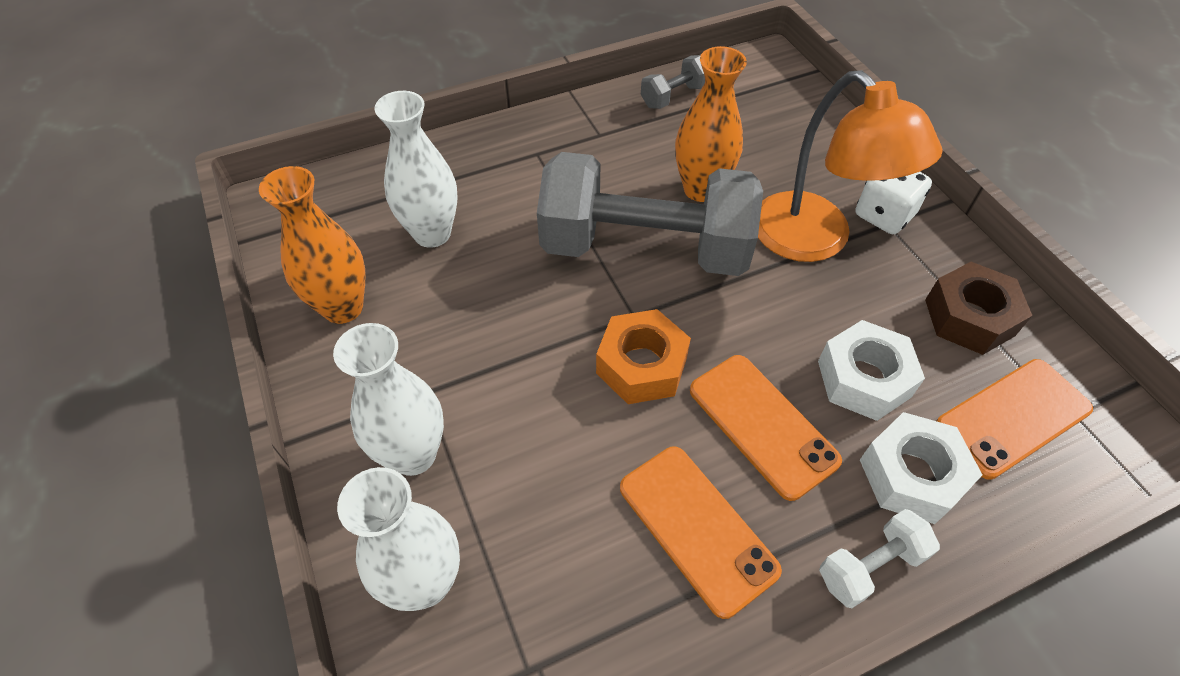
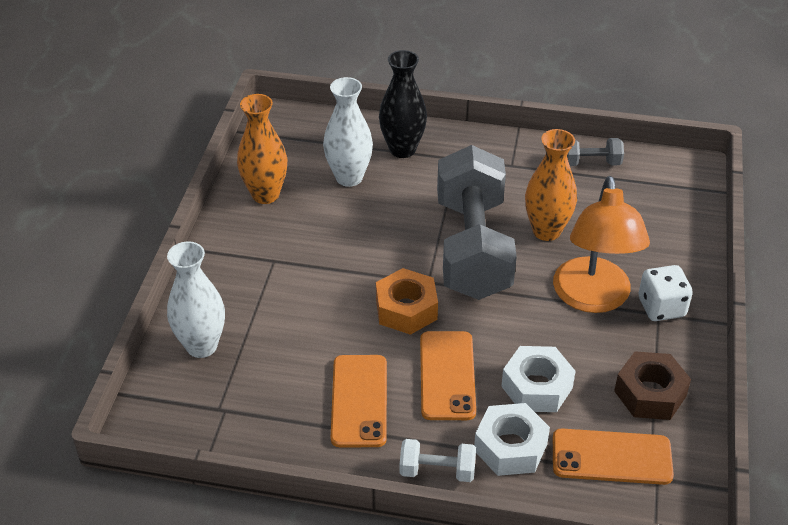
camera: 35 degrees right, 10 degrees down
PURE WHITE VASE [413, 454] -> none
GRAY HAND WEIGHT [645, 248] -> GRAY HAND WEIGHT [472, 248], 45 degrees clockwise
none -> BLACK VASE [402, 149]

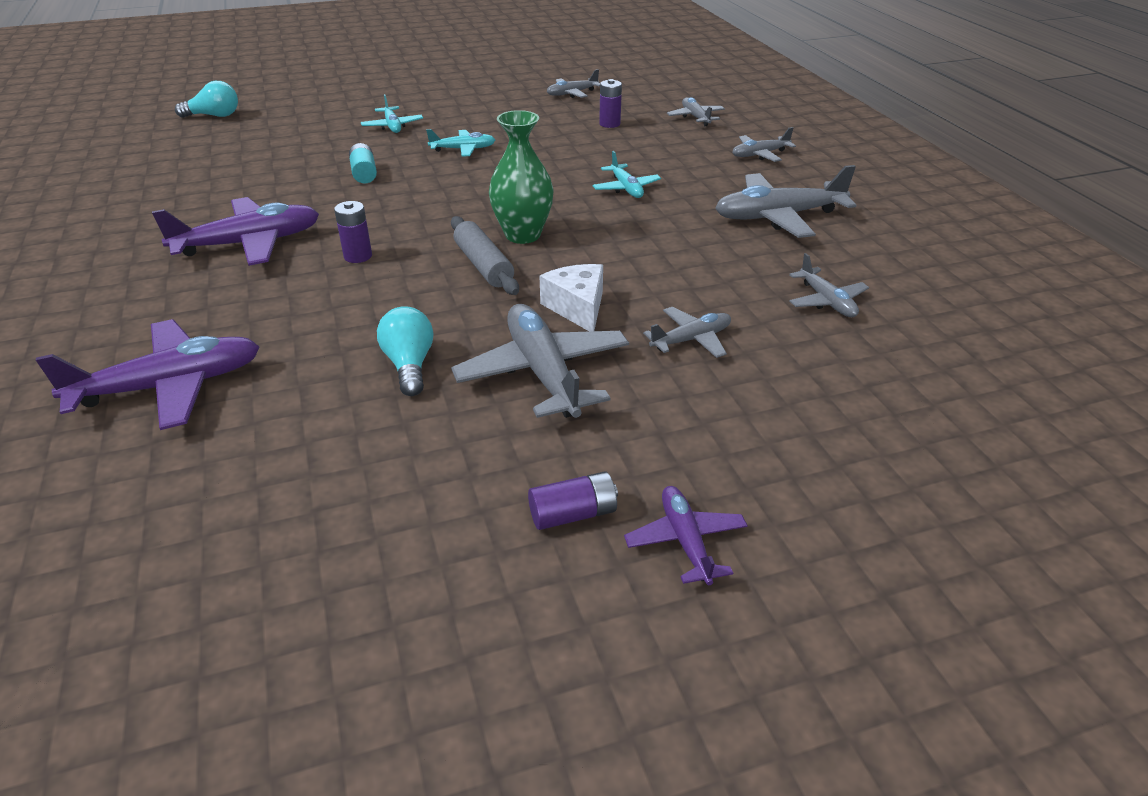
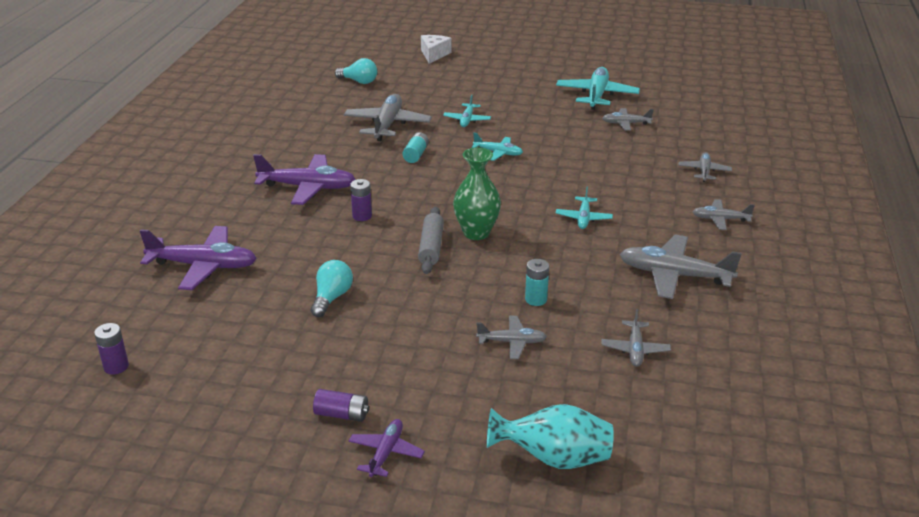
camera: 30 degrees right, 5 degrees down
GRAY AEROPLANE [543, 373] -> GRAY AEROPLANE [387, 125], shifted
PURE WHITE CHEESE [577, 307] -> PURE WHITE CHEESE [434, 54], shifted
ROYAL PURPLE BATTERY [609, 124] -> ROYAL PURPLE BATTERY [116, 366], shifted
none -> TEAL VASE [554, 458]
none -> TEAL BATTERY [536, 299]
none -> TEAL AEROPLANE [596, 95]

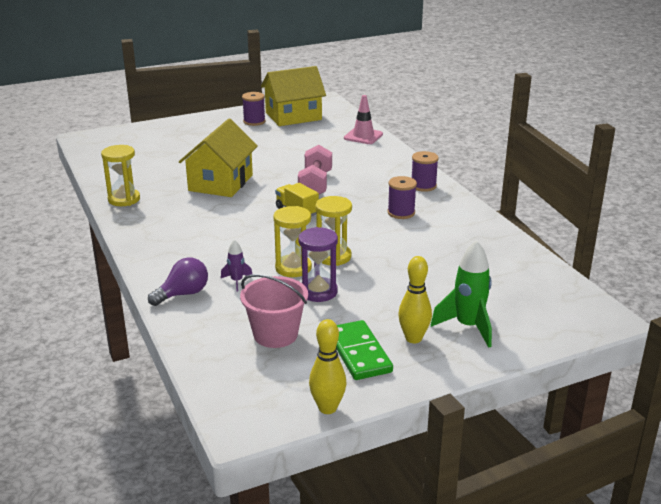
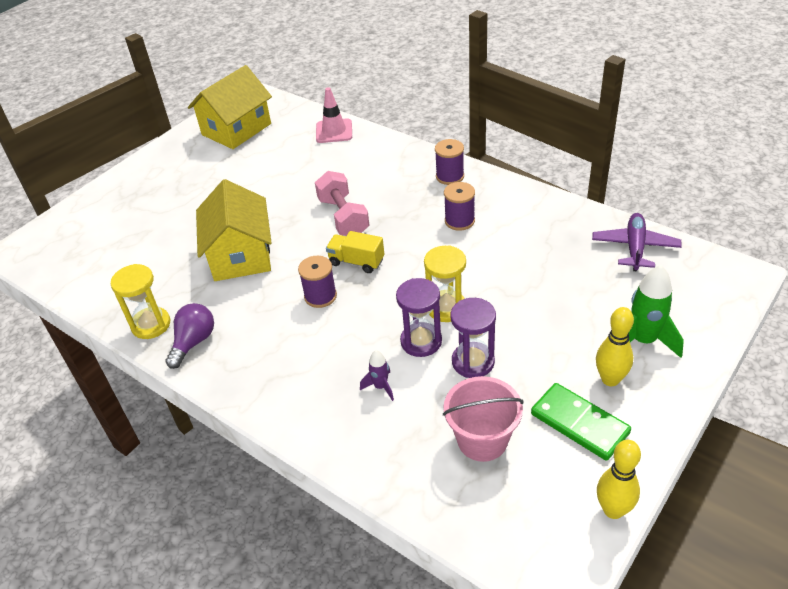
camera: 25 degrees left, 15 degrees up
ROYAL PURPLE LIGHTBULB [183, 294] -> ROYAL PURPLE LIGHTBULB [194, 342], shifted
ROYAL PURPLE REEL OF THREAD [254, 121] -> ROYAL PURPLE REEL OF THREAD [320, 296], shifted
GOLDEN SAND TIMER [293, 268] -> ROYAL PURPLE SAND TIMER [421, 341]
none -> ROYAL PURPLE AEROPLANE [635, 247]

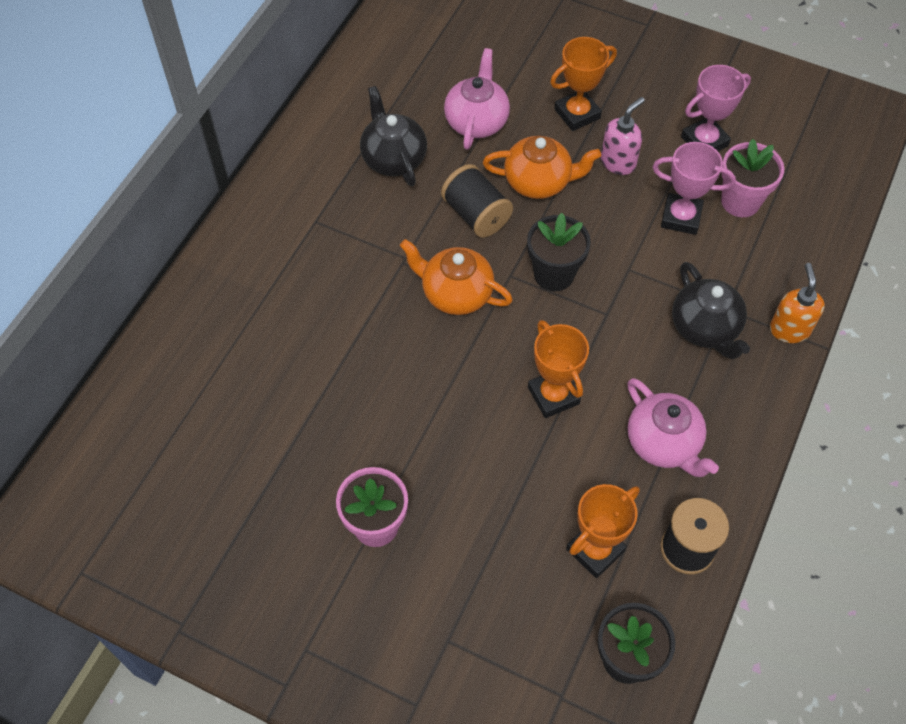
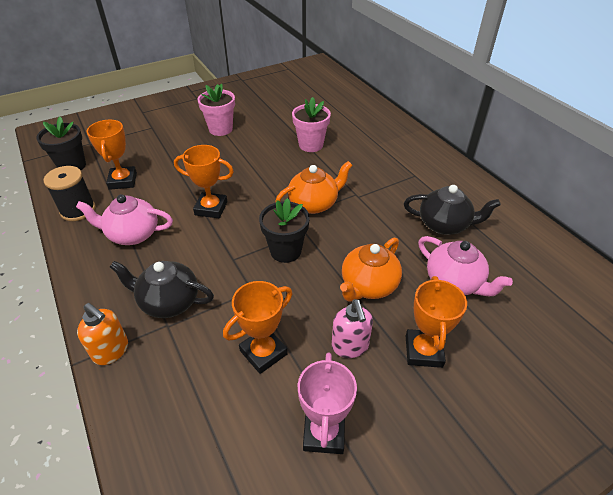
camera: 125 degrees right, 15 degrees down
BLACK REEL OF THREAD [476, 214] -> none
ROSY TROPHY [681, 217] -> ORANGE TROPHY [263, 352]
ROSY PLANT POT [740, 201] -> ROSY PLANT POT [311, 145], shifted

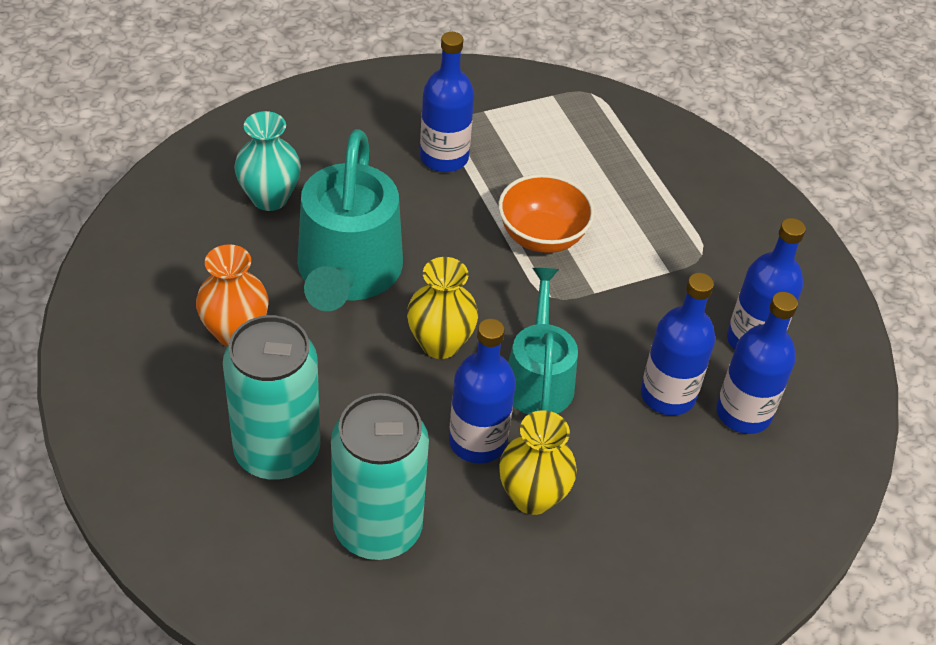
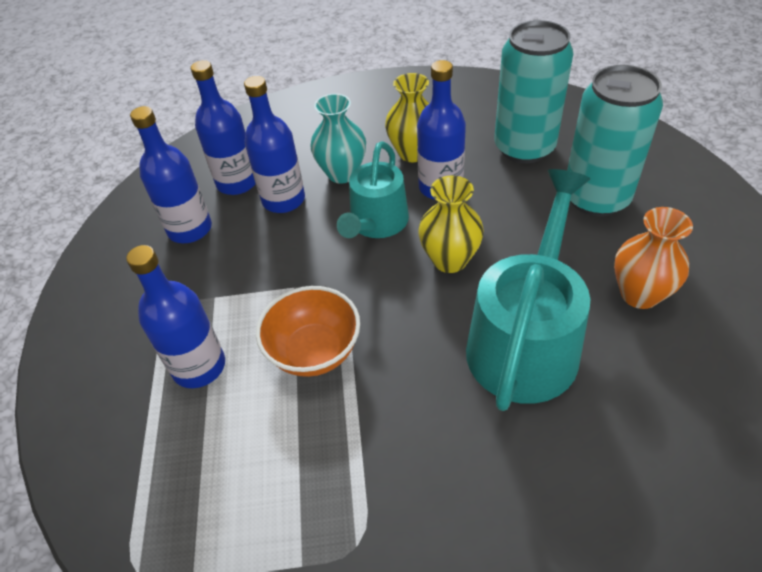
camera: 155 degrees left, 0 degrees up
TEAL VASE [269, 198] -> TEAL VASE [342, 173], shifted
BLUE BOTTLE [444, 157] -> BLUE BOTTLE [199, 367], shifted

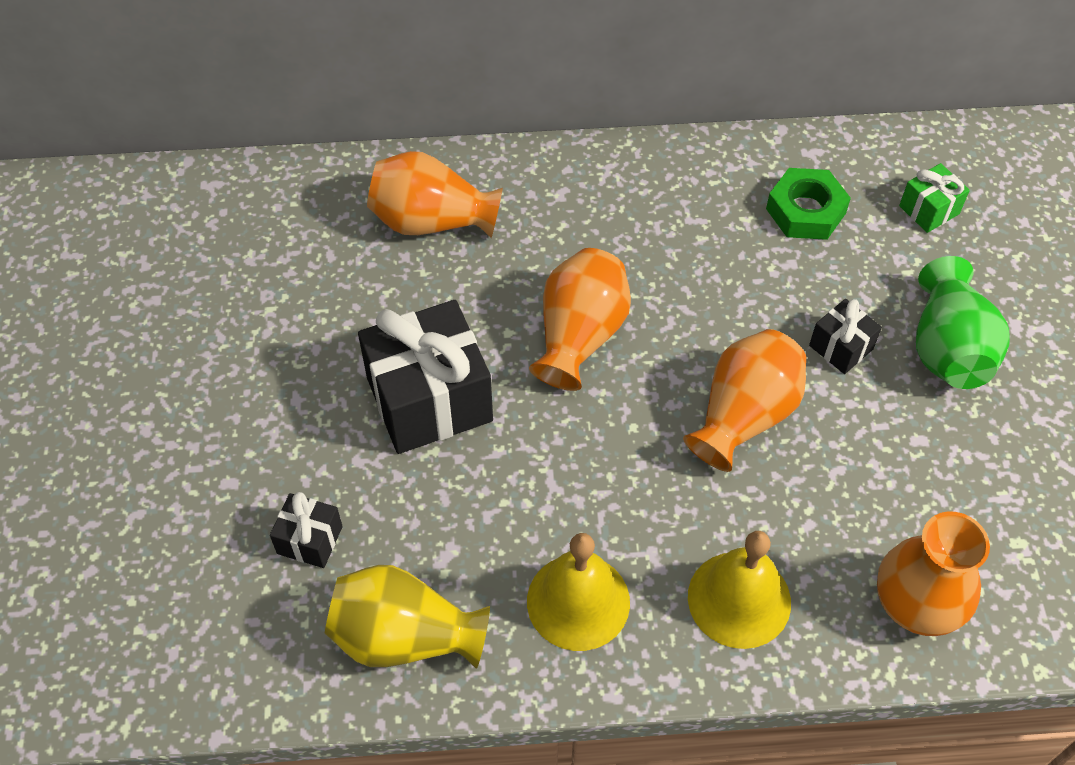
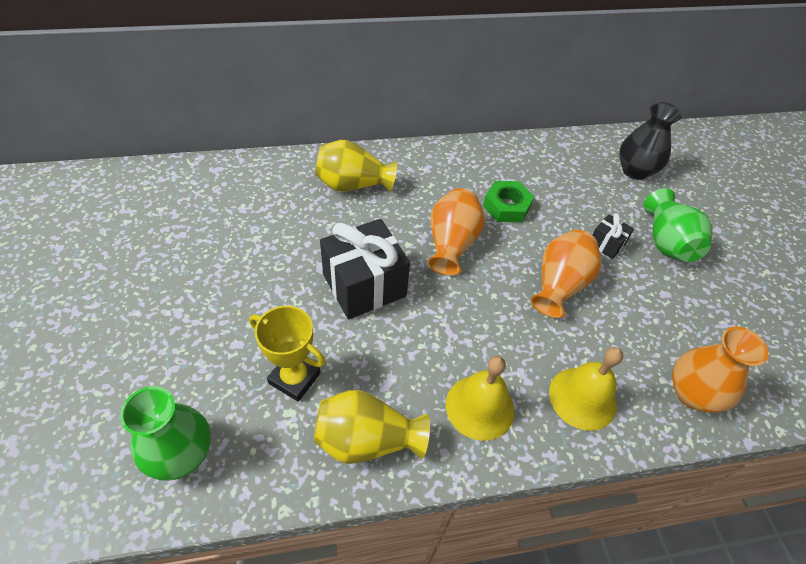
camera: 10 degrees left, 5 degrees down
BLACK GIFT [310, 540] -> GOLDEN TROPHY [294, 378]
ORANGE VASE [432, 221] -> GOLDEN VASE [353, 185]
GREEN NUT [805, 211] -> GREEN NUT [506, 206], shifted
GREEN GIFT [929, 210] -> BLACK VASE [635, 171]
none -> GREEN VASE [181, 454]

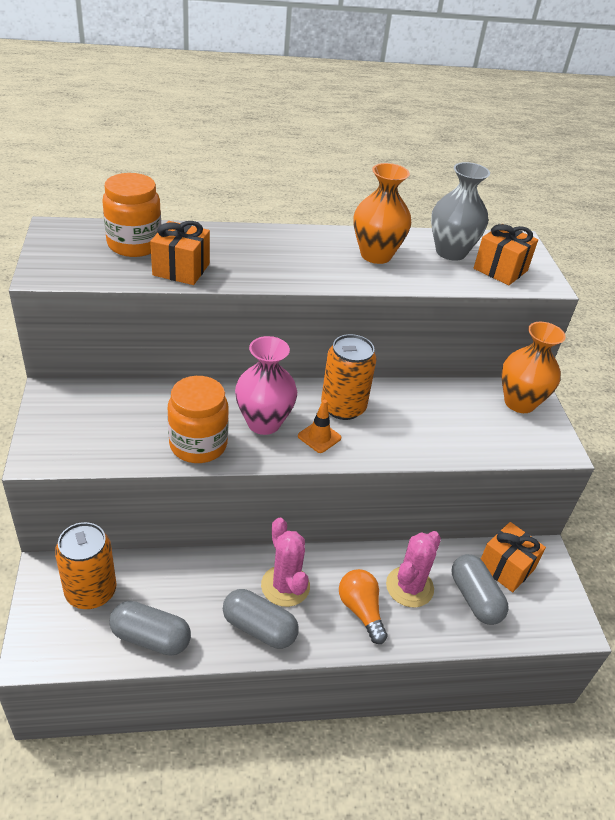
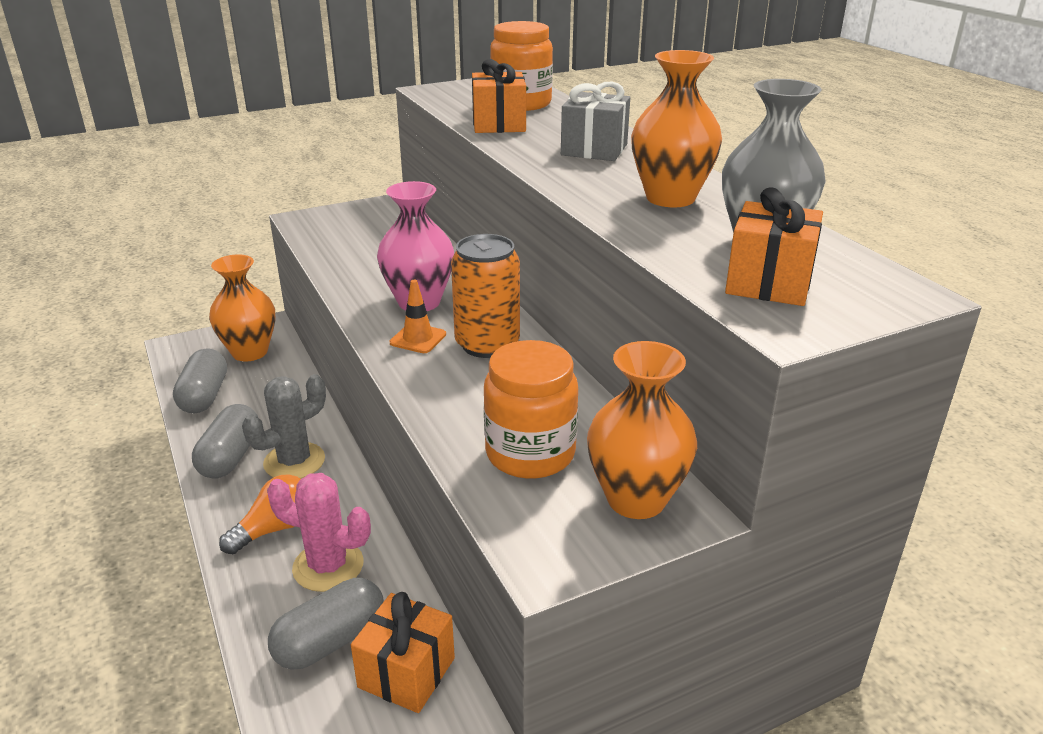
camera: 75 degrees right, 10 degrees down
ORANGE SODA CAN [91, 591] -> ORANGE VASE [250, 352]
ORANGE JAM JAR [198, 445] -> ORANGE JAM JAR [530, 453], shifted
ROSY PRICKLY PLANT [285, 586] -> GRAY PRICKLY PLANT [294, 461]
none -> GRAY GIFT [594, 150]

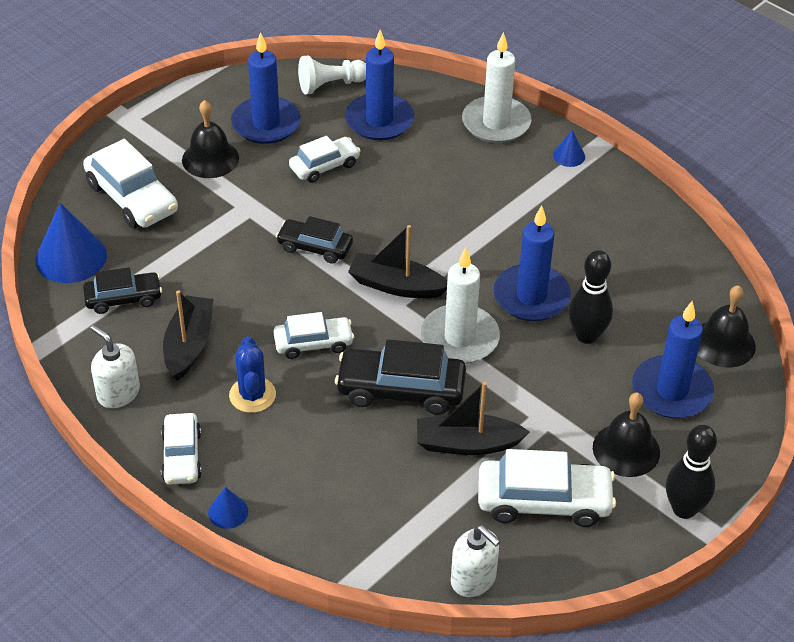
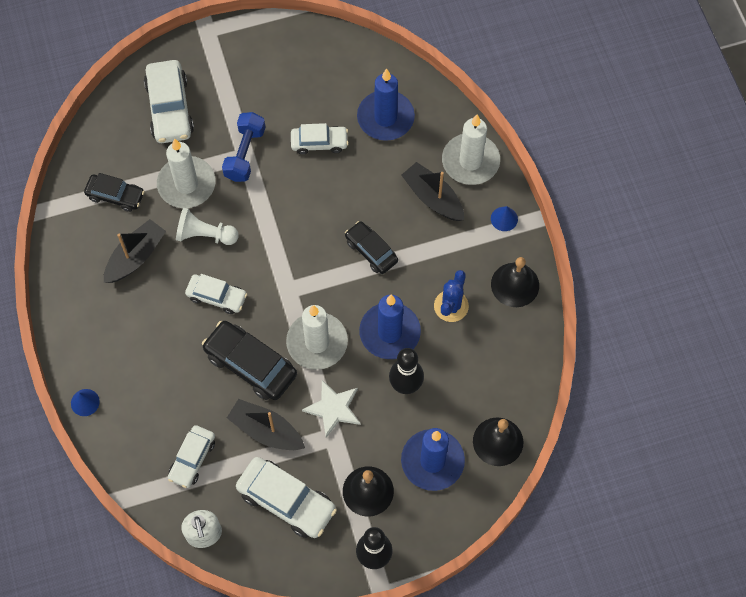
camera: 30 degrees right, 20 degrees up
BLUE CONE SHAPE [71, 257] -> none
PURE WHITE SOAP PUMP [118, 393] -> none
PURE WHITE AUTOMOBILE [182, 456] -> PURE WHITE AUTOMOBILE [192, 459], shifted
BLACK SCHOOL BELL [210, 158] -> BLACK SCHOOL BELL [515, 284], shifted
BLUE PRICKLY PLANT [252, 395] -> BLUE PRICKLY PLANT [451, 306], shifted
BLUE WAX CANDLE [266, 124] -> none
BLACK AUTOMOBILE [315, 247] -> BLACK AUTOMOBILE [371, 251], shifted
PURE WHITE CHESS PAWN [330, 85] -> PURE WHITE CHESS PAWN [205, 235], shifted
BLACK TOY BOAT [396, 285] -> BLACK TOY BOAT [433, 198], shifted
none -> PURE WHITE WAX CANDLE [186, 184]
none -> BLUE HAND WEIGHT [245, 154]
none -> PURE WHITE FIVE-POINTED STAR [333, 409]

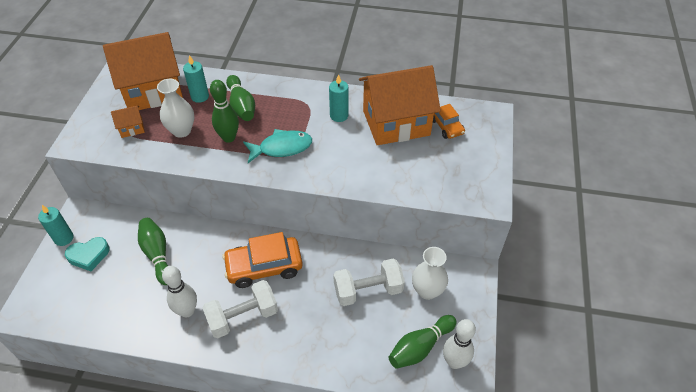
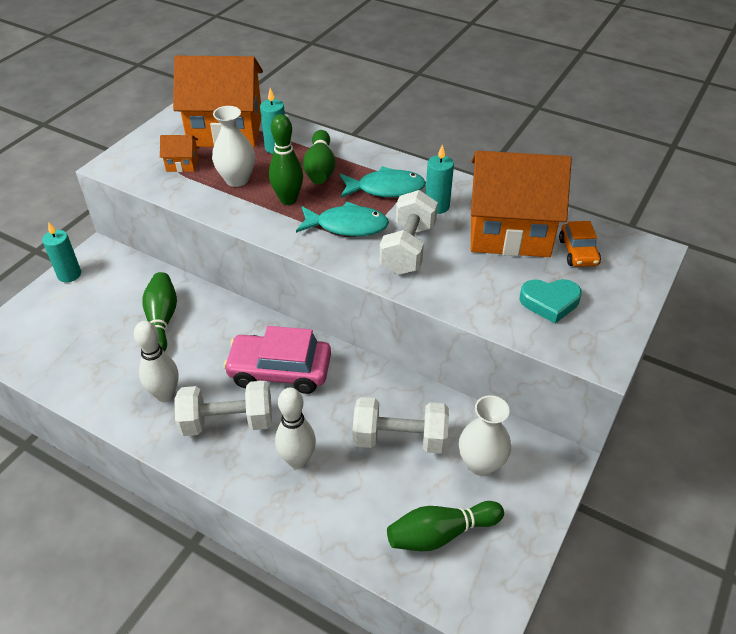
camera: 20 degrees right, 5 degrees down
TEAL HEART [89, 255] -> TEAL HEART [549, 302], shifted
ORANGE AUTOMOBILE [264, 267] -> ROSY AUTOMOBILE [280, 371]
PURE WHITE SKITTLE [454, 362] -> PURE WHITE SKITTLE [297, 460], shifted
none -> TEAL TOY FISH [386, 189]
none -> PURE WHITE HAND WEIGHT [408, 249]

